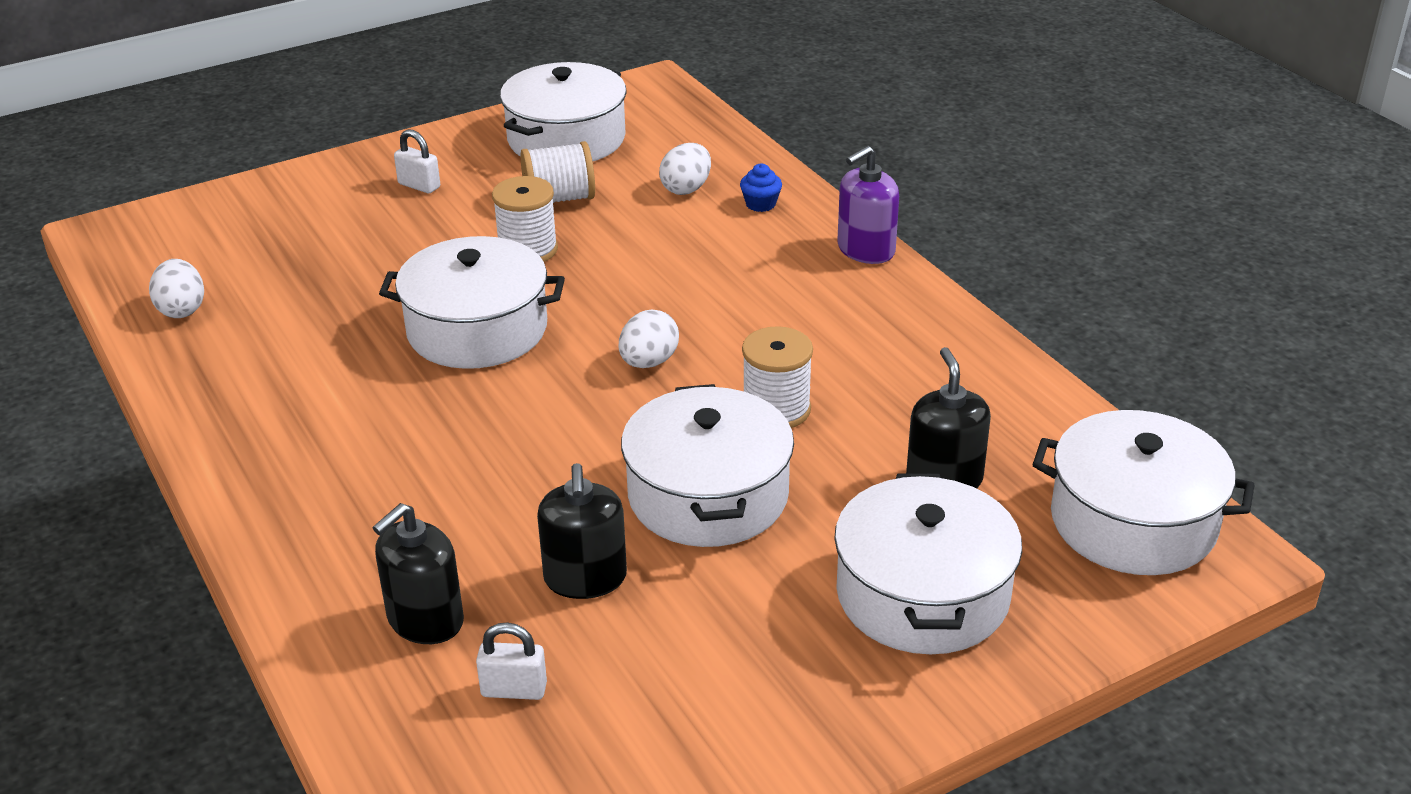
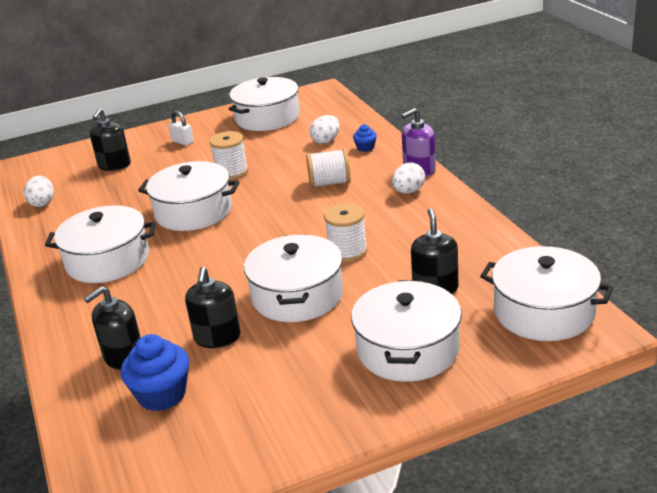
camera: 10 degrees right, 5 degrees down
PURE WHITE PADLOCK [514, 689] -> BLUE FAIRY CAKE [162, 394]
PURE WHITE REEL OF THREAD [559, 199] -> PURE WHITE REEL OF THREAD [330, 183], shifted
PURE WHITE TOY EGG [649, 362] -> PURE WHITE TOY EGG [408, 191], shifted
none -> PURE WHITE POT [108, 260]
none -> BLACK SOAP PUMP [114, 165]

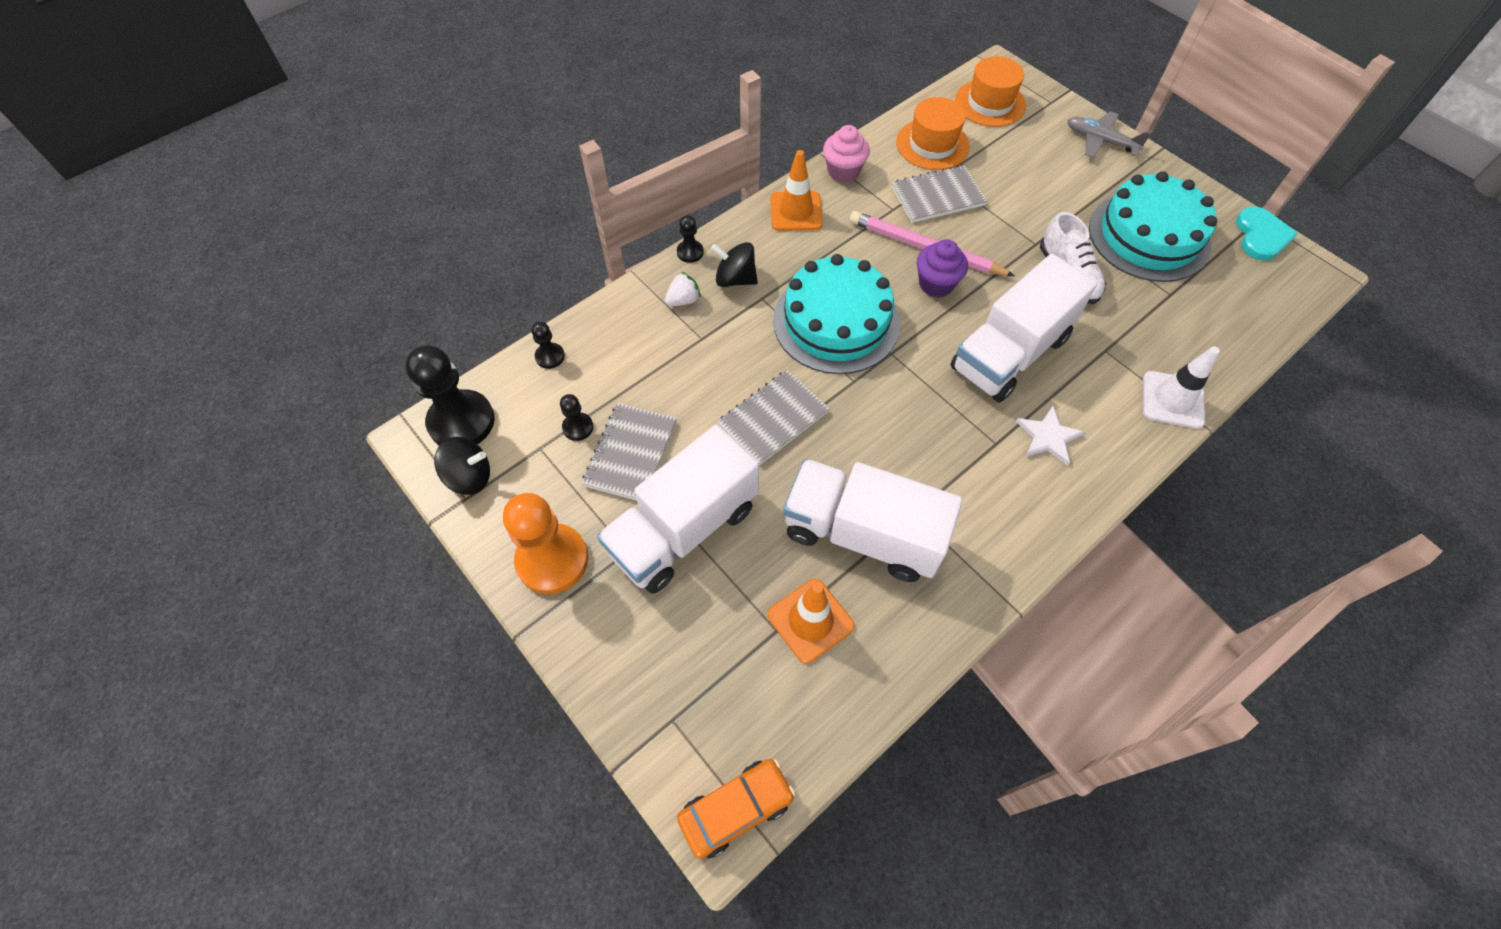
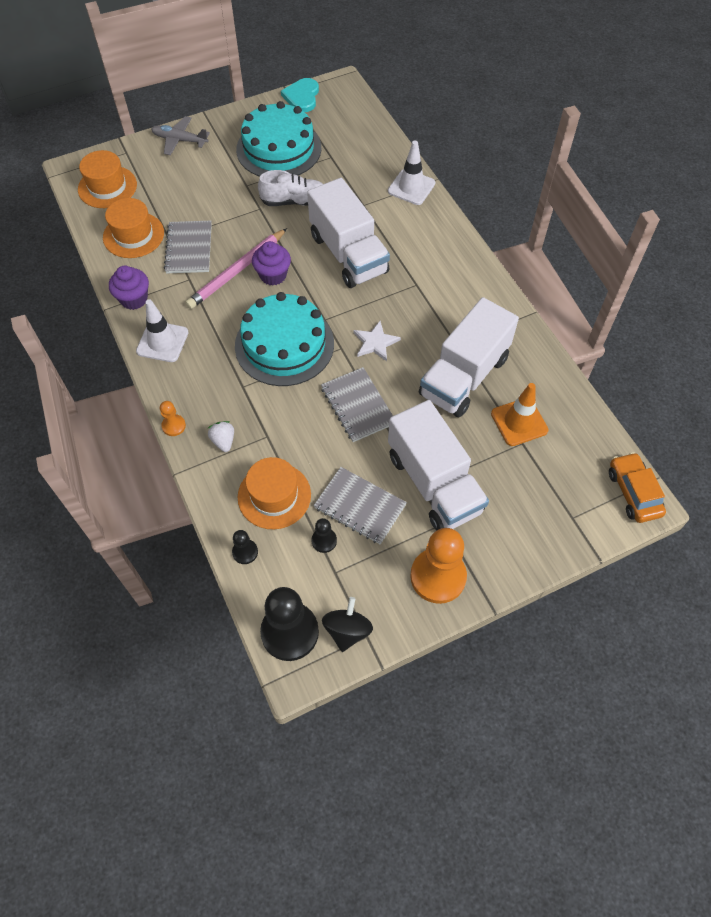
camera: 75 degrees left, 0 degrees up
BLACK CHESS PAWN [690, 252] -> ORANGE CHESS PAWN [173, 426]
BLACK TOY TOP [735, 279] -> none
ORANGE ROAD CONE [796, 211] -> PURE WHITE ROAD CONE [162, 342]
ROSY FAIRY CAKE [843, 171] -> ROYAL PURPLE FAIRY CAKE [134, 299]
PURE WHITE FIVE-POINTED STAR [1048, 437] -> PURE WHITE FIVE-POINTED STAR [375, 342], shifted
GRAY AEROPLANE [1100, 141] -> GRAY AEROPLANE [180, 140], 60 degrees clockwise
TEAL HEART [1261, 236] -> TEAL HEART [302, 97], 105 degrees counterclockwise
none -> ORANGE TALL HAT [274, 496]

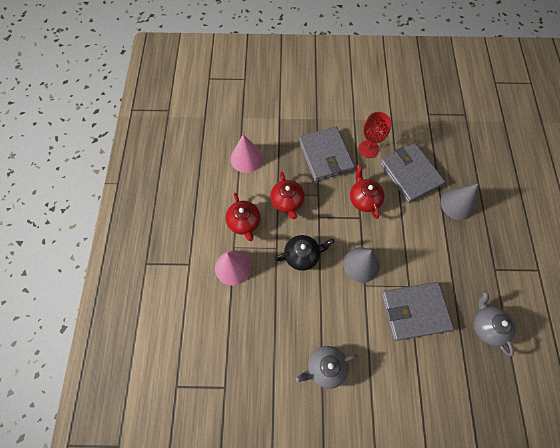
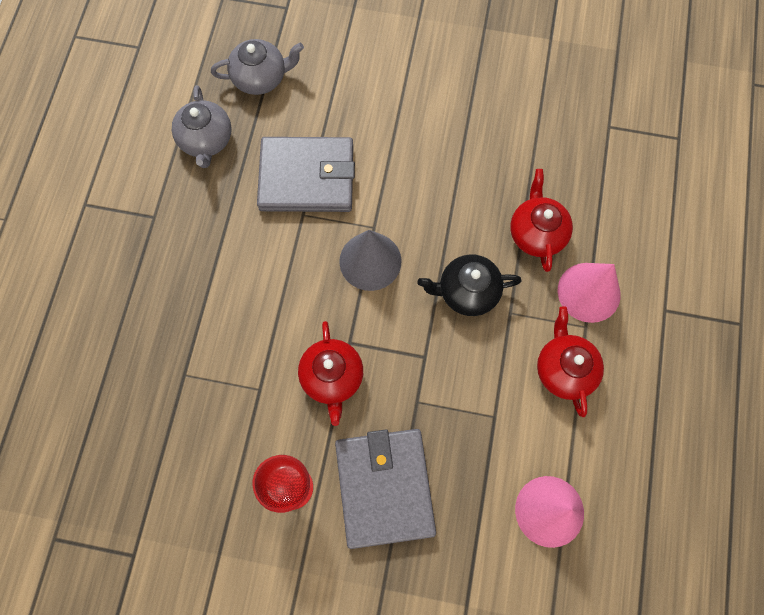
camera: 170 degrees left, 5 degrees up
SCARLET TEAPOT [287, 202] -> SCARLET TEAPOT [536, 233], shifted
GRAY TEAPOT [325, 367] -> GRAY TEAPOT [261, 78], shifted
GRAY CARD WALLET [410, 174] -> none
GRAY CONE SHAPE [457, 204] -> none

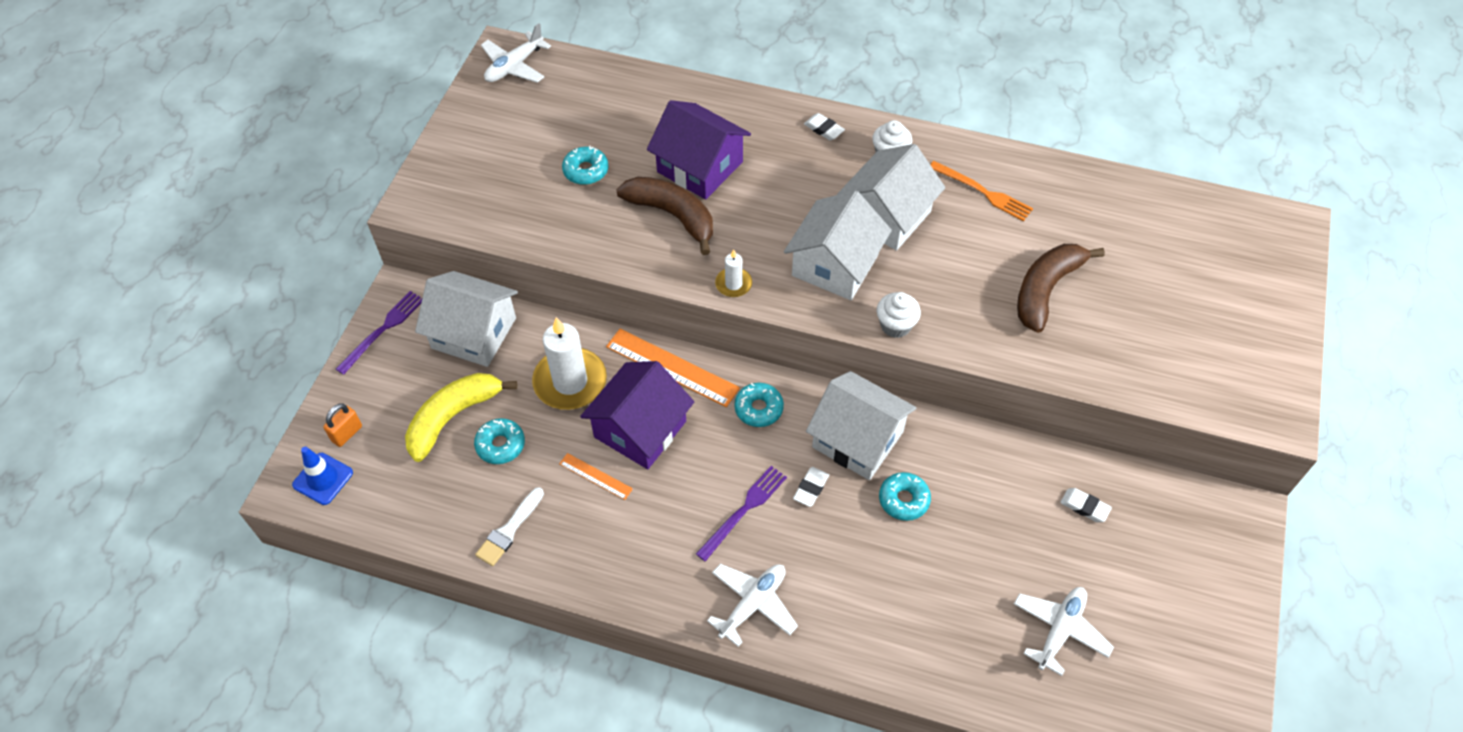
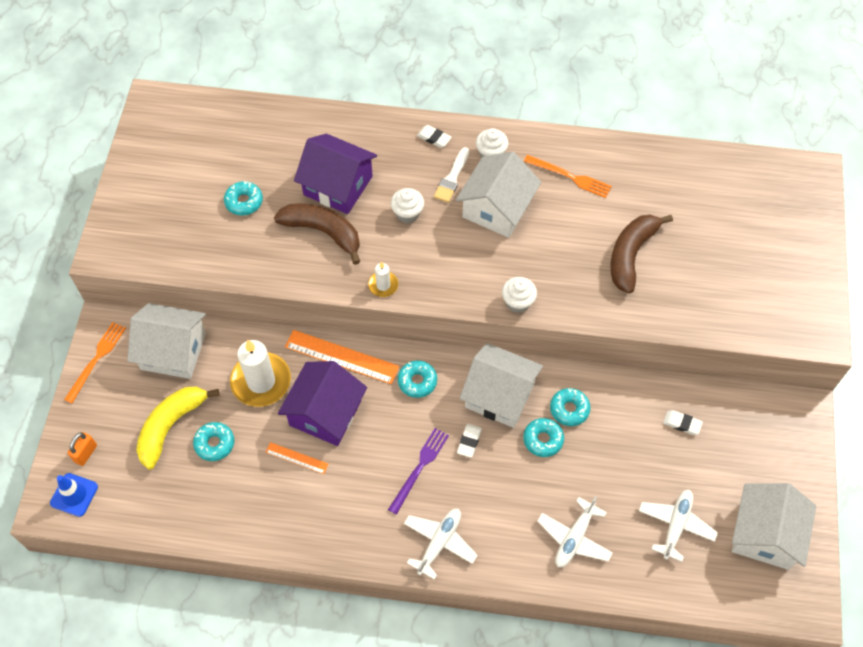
camera: 10 degrees left, 5 degrees up
ROYAL PURPLE TABLE FORK [383, 330] -> ORANGE TABLE FORK [96, 359]
PURE WHITE PAINTBRUSH [509, 530] -> PURE WHITE PAINTBRUSH [452, 178], shifted
PURE WHITE AEROPLANE [514, 66] -> PURE WHITE AEROPLANE [574, 538], shifted
PURE WHITE HOUSE [835, 265] -> PURE WHITE HOUSE [765, 534], shifted
none -> PURE WHITE FAIRY CAKE [407, 213]
none -> TEAL DOUGHNUT [569, 409]

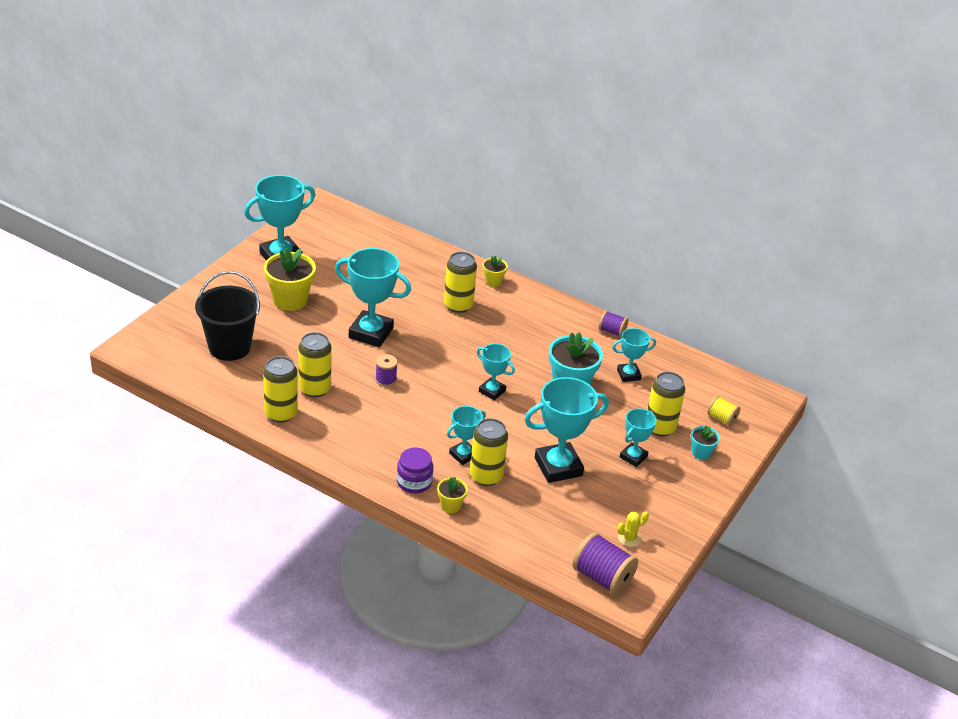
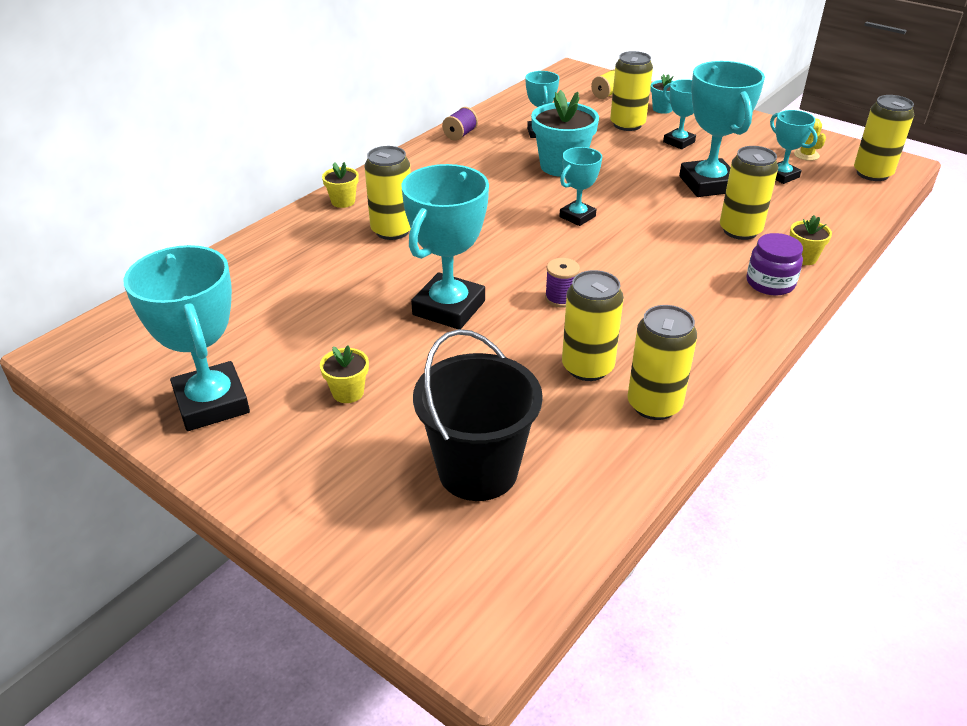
camera: 80 degrees left, 0 degrees up
GOLDEN PLANT POT [290, 300] -> GOLDEN PLANT POT [348, 392], x0.51
TEAL TROPHY [463, 455] -> TEAL TROPHY [782, 176], shifted
ROYAL PURPLE REEL OF THREAD [602, 577] -> GOLDEN SODA CAN [872, 173]

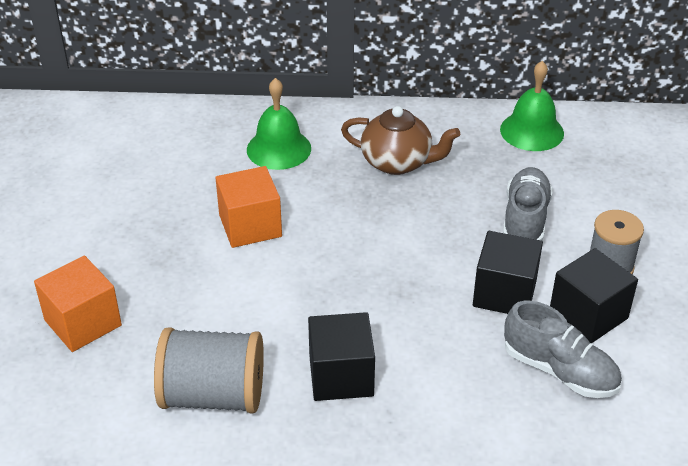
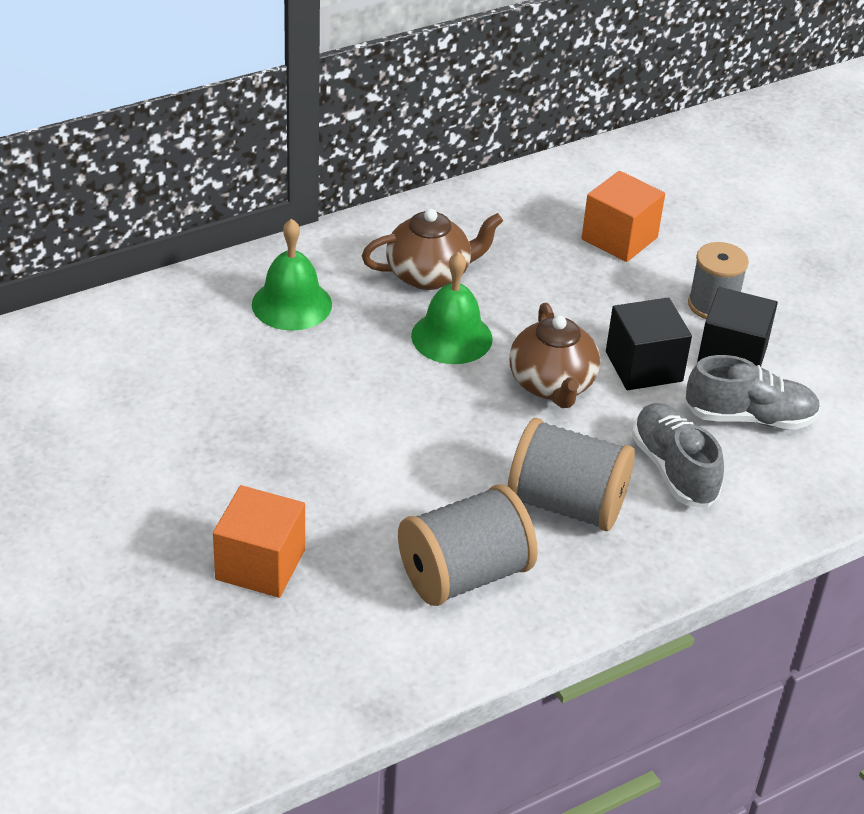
camera: 35 degrees left, 0 degrees up
ORANGE BLOCK [250, 226] -> ORANGE BLOCK [619, 238], shifted
BLACK BLOCK [341, 376] -> GRAY REEL OF THREAD [566, 504]
GREEN SCHOOL BELL [532, 131] -> GREEN SCHOOL BELL [451, 337], shifted
GRAY SNEAKER [525, 220] -> GRAY SNEAKER [673, 469], shifted
none -> RUSSET TEAPOT [552, 385]

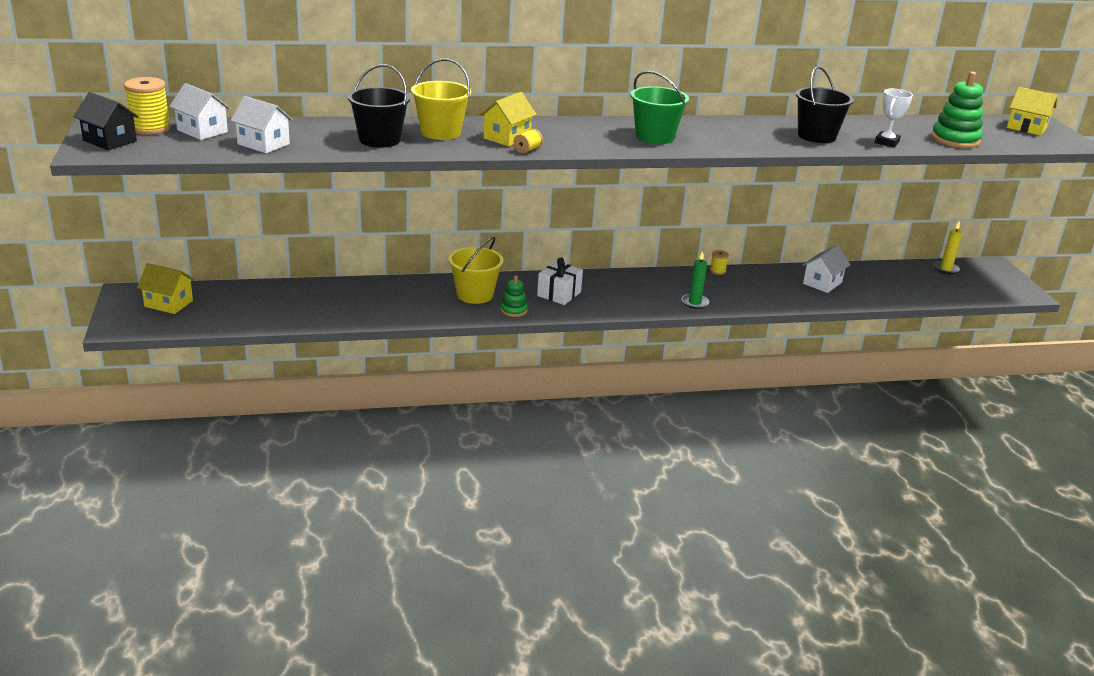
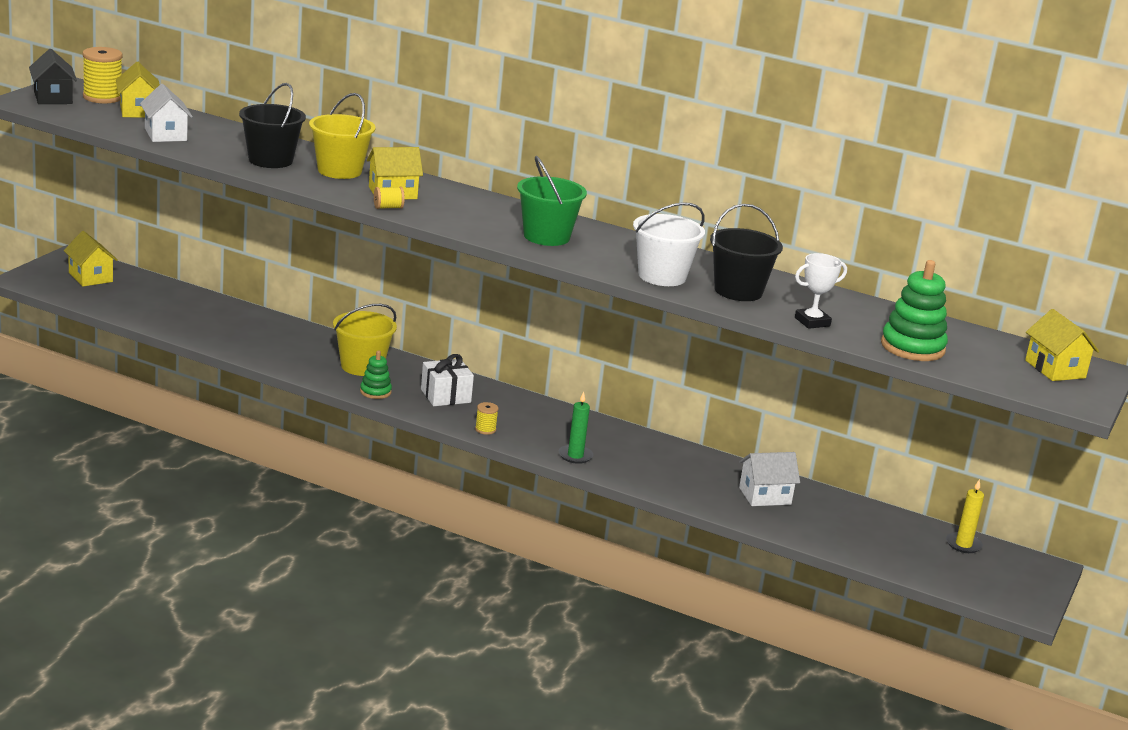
camera: 35 degrees right, 5 degrees down
PURE WHITE HOUSE [202, 131] -> GOLDEN HOUSE [138, 111]
GOLDEN REEL OF THREAD [717, 271] -> GOLDEN REEL OF THREAD [485, 429], shifted
none -> PURE WHITE SAND BUCKET [662, 276]

